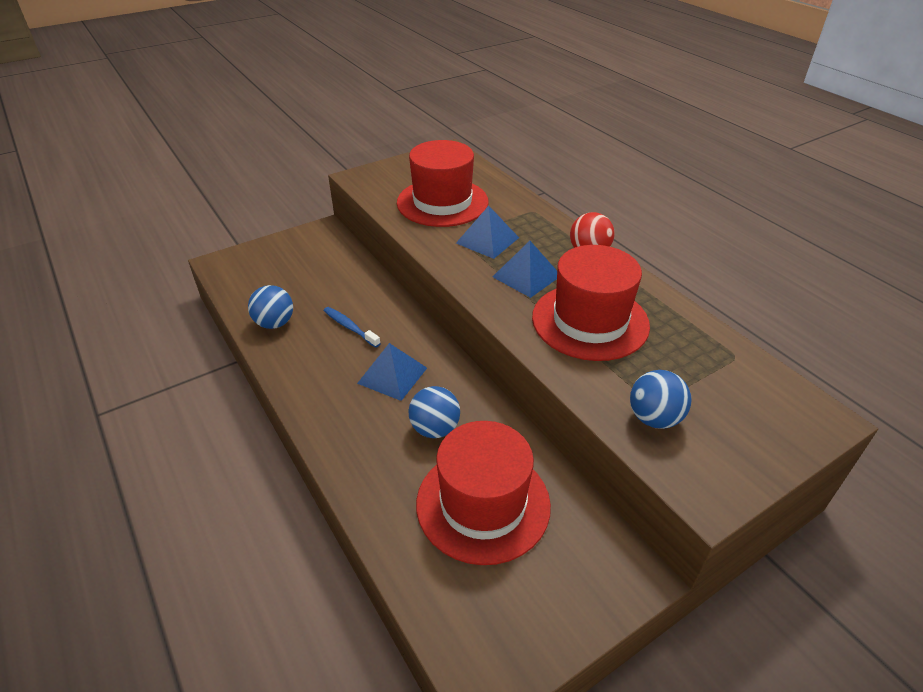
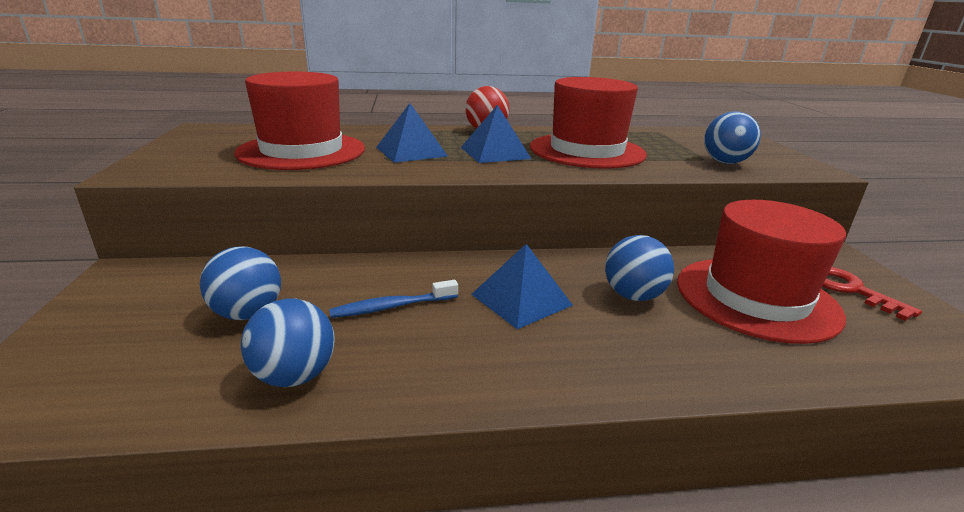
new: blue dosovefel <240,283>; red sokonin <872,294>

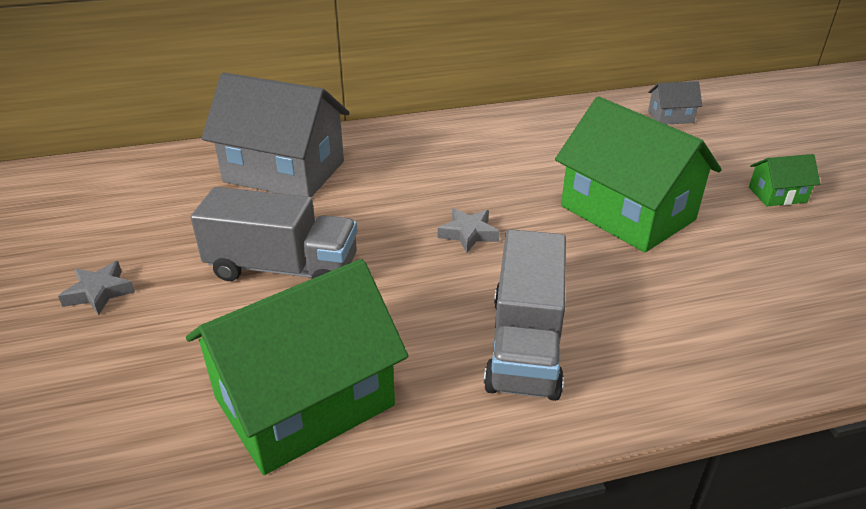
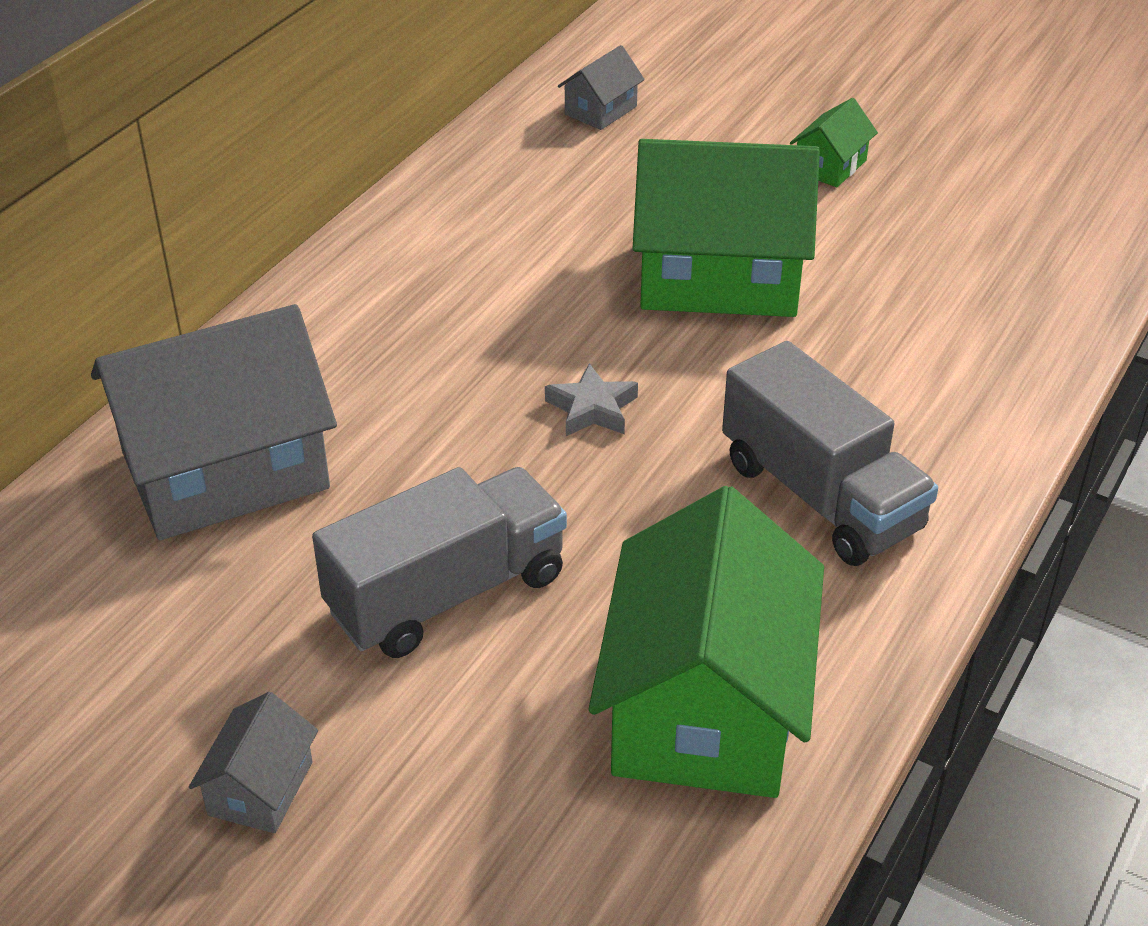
swapped: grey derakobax <96,288> to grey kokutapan <253,762>

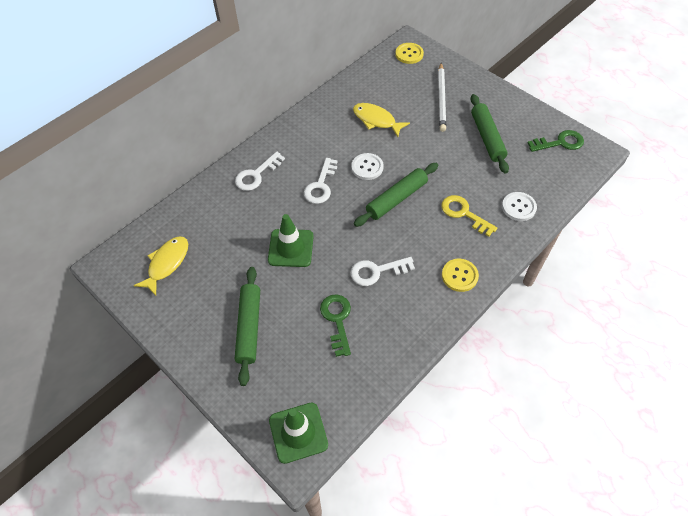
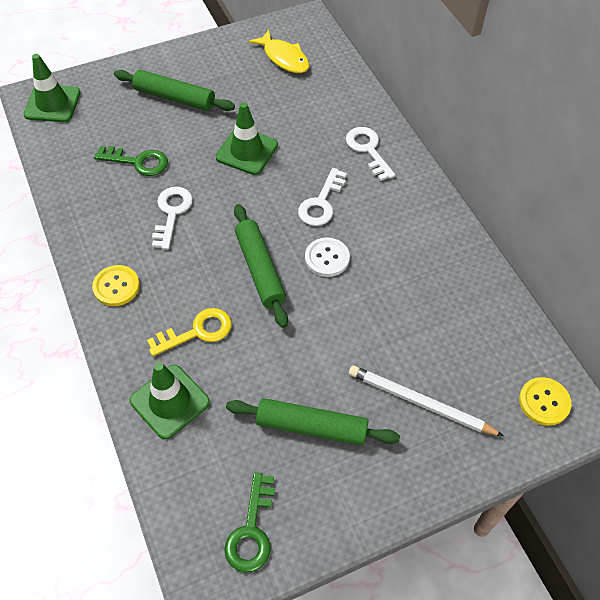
gone: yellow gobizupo <381,120>
swapped: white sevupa <519,206> to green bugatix <170,400>
rotated: white sokonin <321,181> = <322,197> 105 degrees counterclockwise

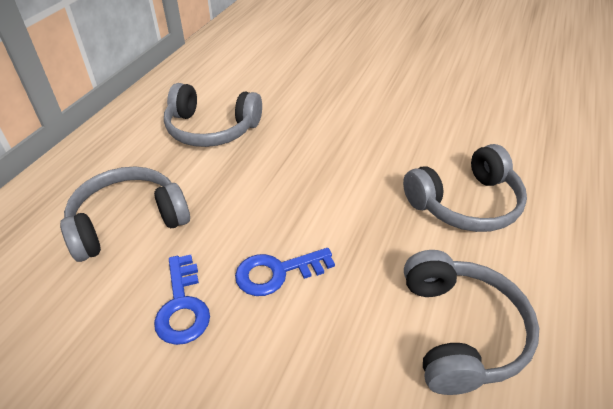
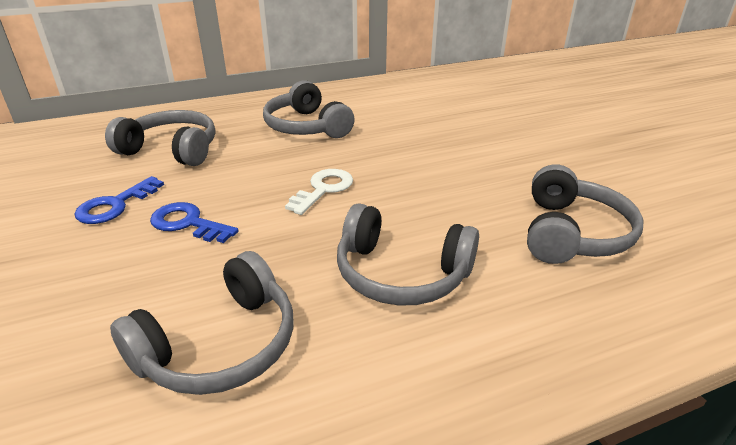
new: white sokonin <319,192>; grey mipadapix <585,214>

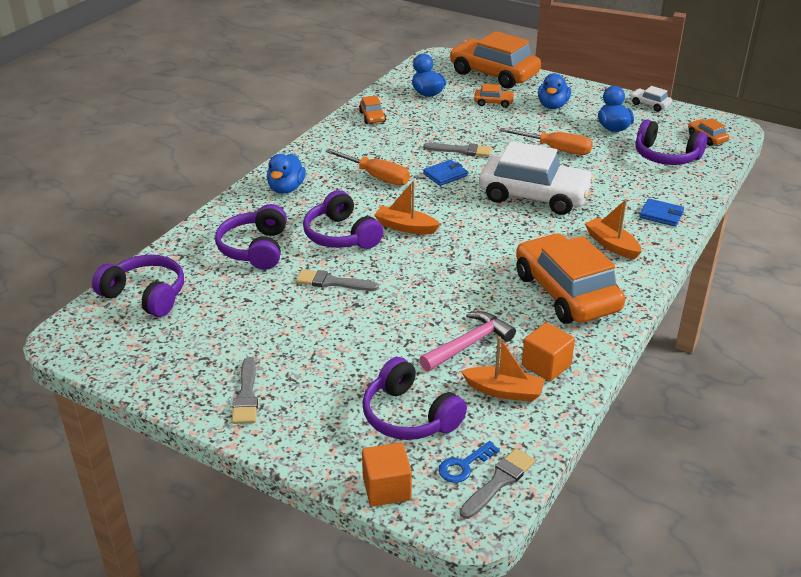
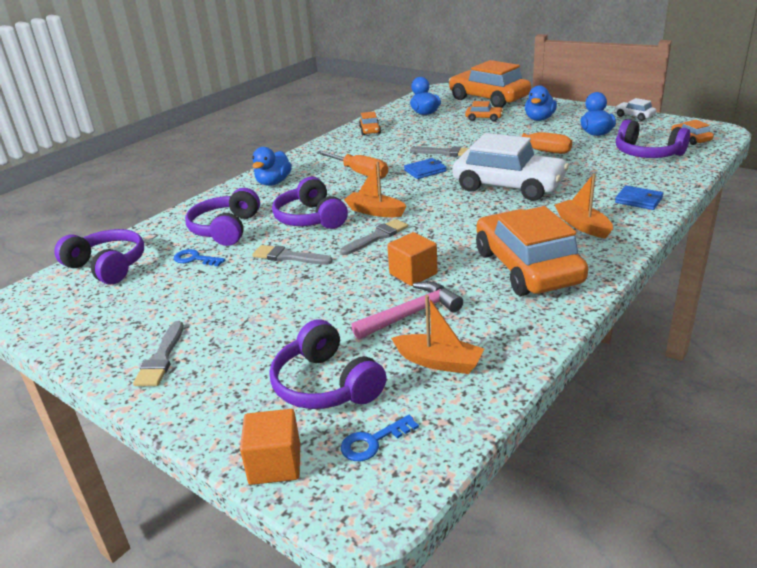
new: blue sokonin <199,257>
shifted: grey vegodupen <497,483> to <374,237>; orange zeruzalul <548,352> to <412,259>

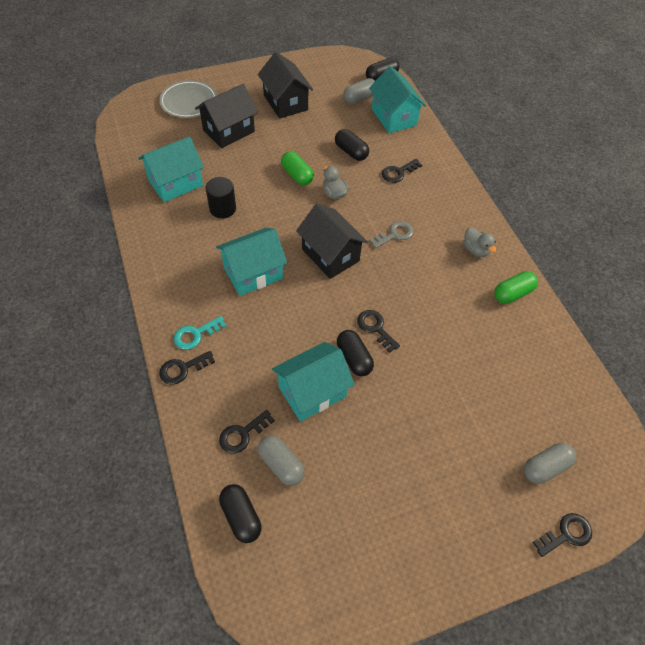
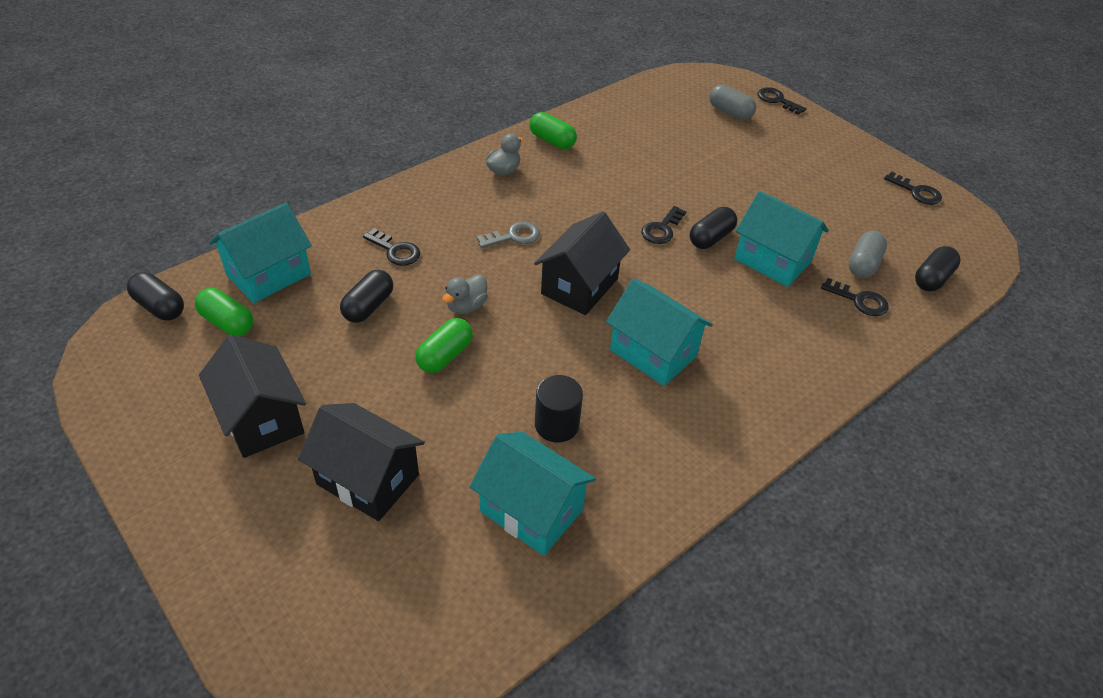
gone: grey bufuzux <188,99>; turquoise sokonin <200,333>
shifted: black sokonin <187,368> to <913,188>
repainted: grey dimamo <359,91> to green dimamo <224,312>
rotated: black kokutapan <285,85> = <252,396> 75 degrees counterclockwise; grey sokonin <391,235> = <508,235> 120 degrees clockwise

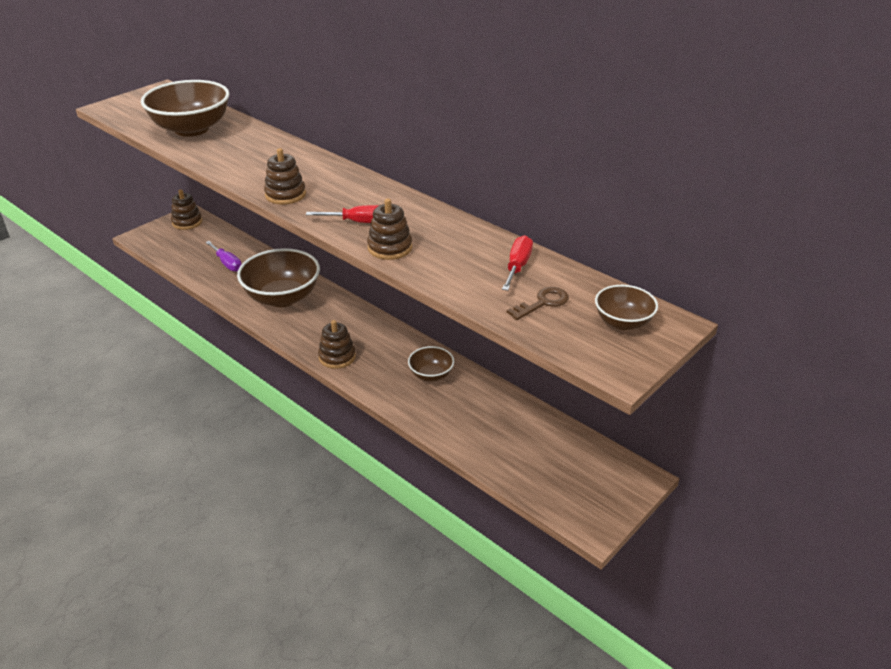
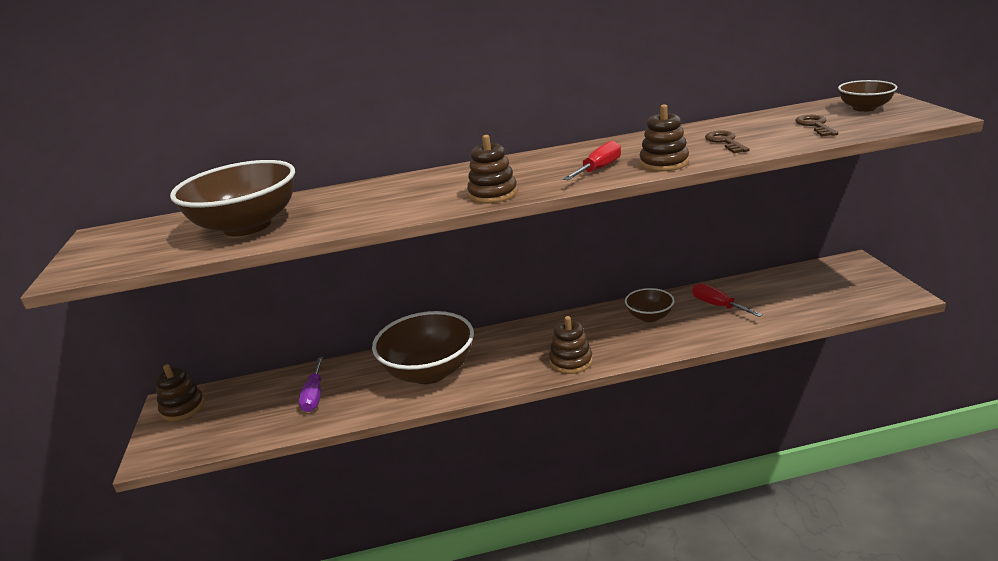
new: brown sokonin <727,141>
shifted: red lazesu <517,263> to <727,300>
rotated: purple lazesu <223,256> = <311,384> 90 degrees clockwise

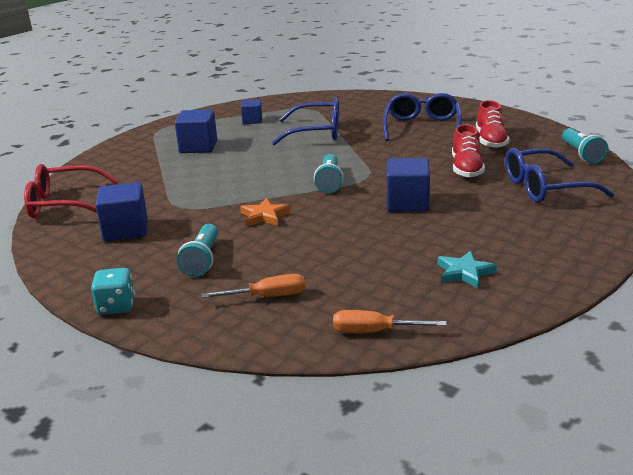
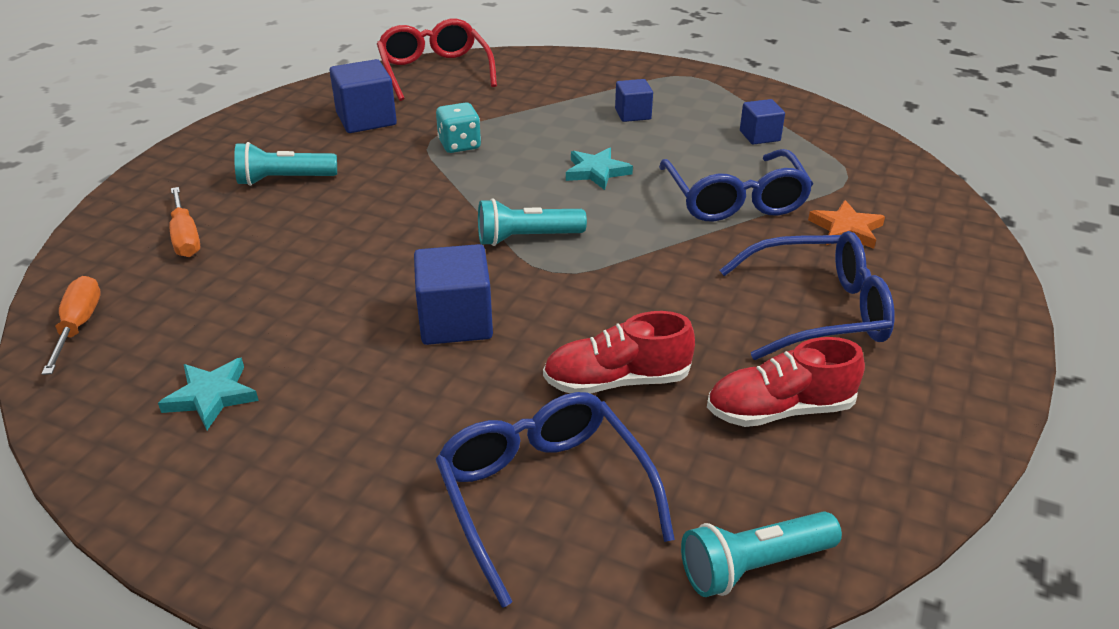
new: turquoise derakobax <599,168>
shifted: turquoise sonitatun <113,291> to <458,127>; orange derakobax <265,212> to <846,224>
scaled: blue zeruzalul <196,131> = <634,100> x0.61

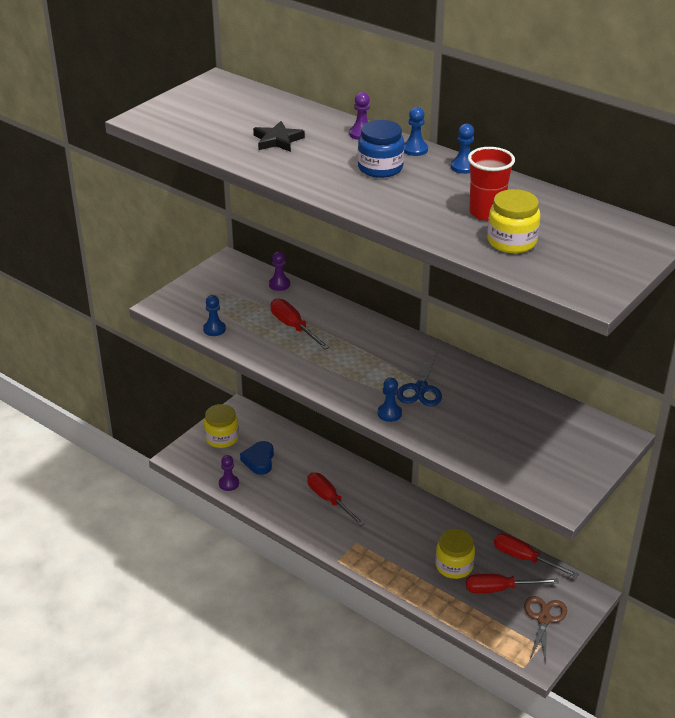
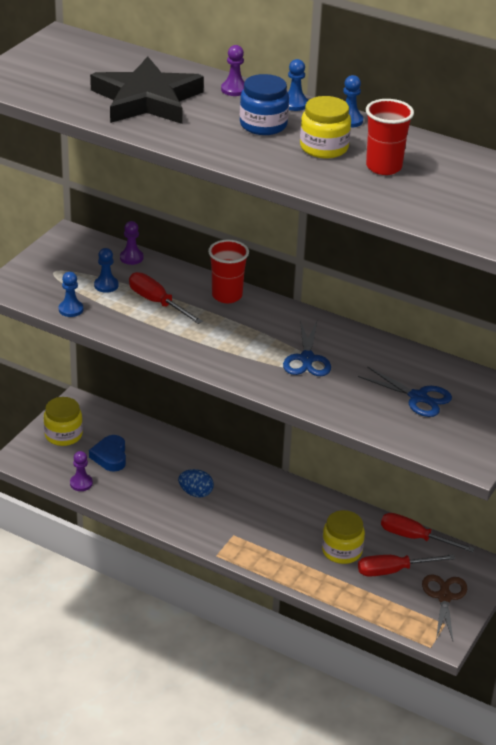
new: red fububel <228,271>; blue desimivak <405,391>
shifted: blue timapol <389,400> to <106,270>; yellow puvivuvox <513,221> to <325,127>
swapped: red lazesu <336,499> to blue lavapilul <196,483>
scaled: black derakobax <279,136> = <147,90> x2.04

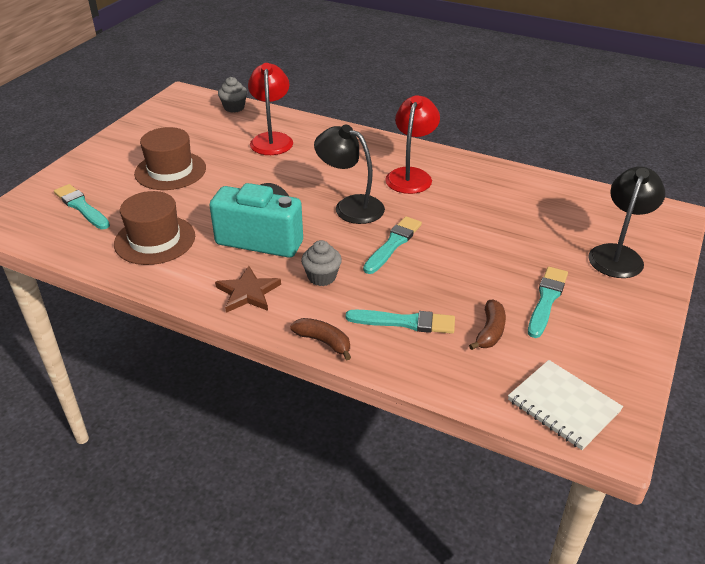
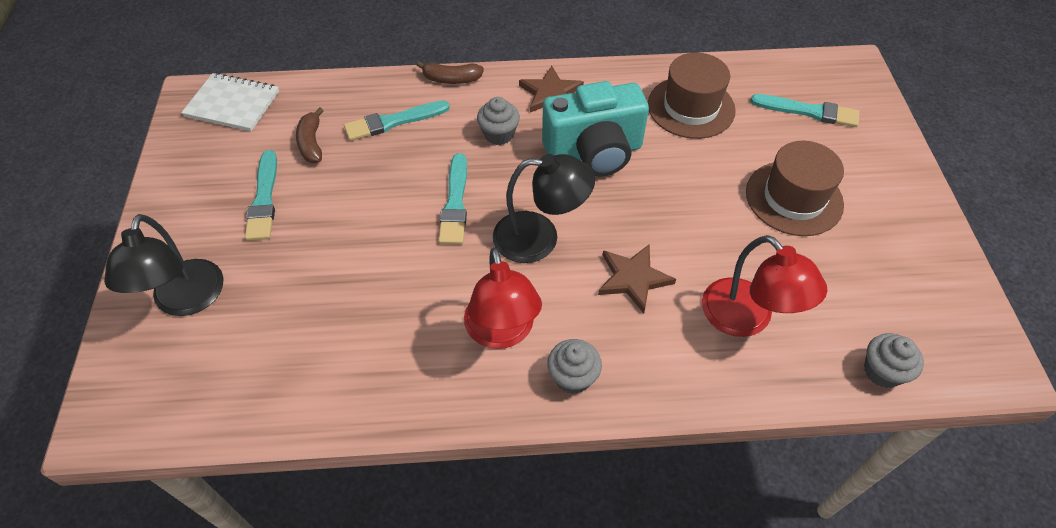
new: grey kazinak <574,366>; brown derakobax <637,278>

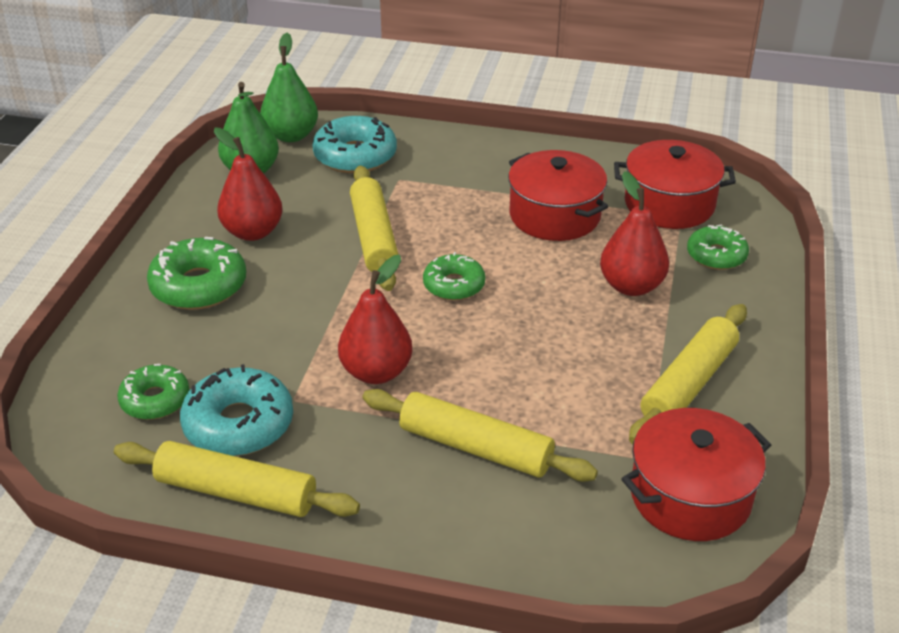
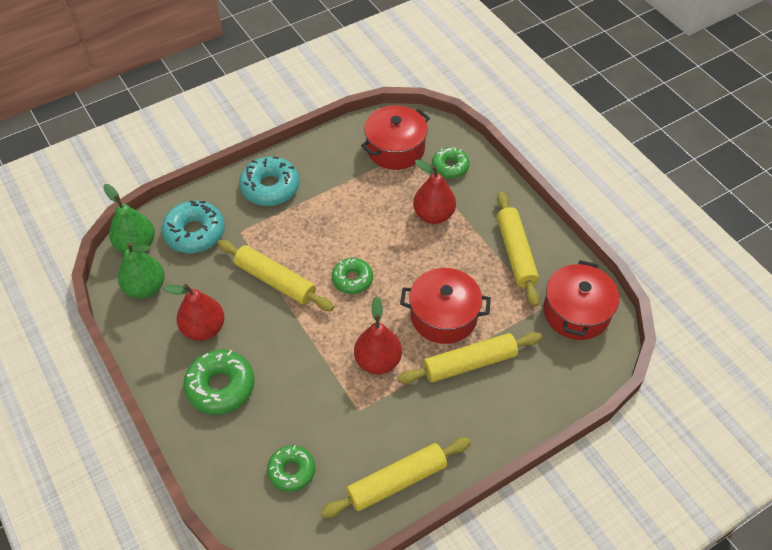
shifted: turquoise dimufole <236,410> to <269,181>; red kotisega <558,195> to <445,306>

